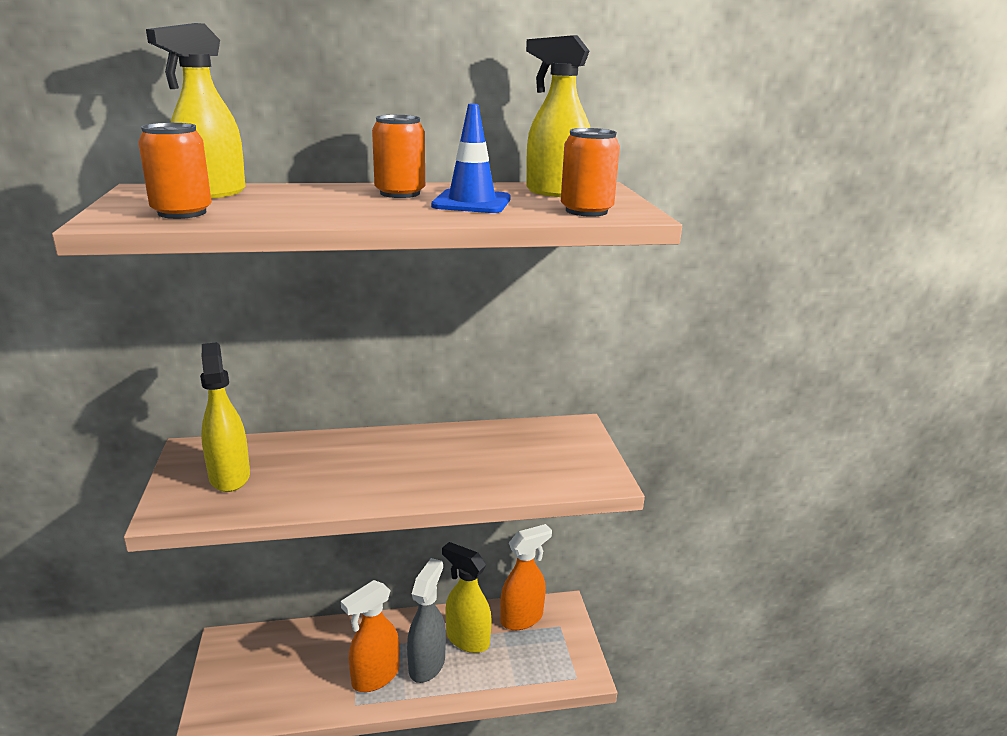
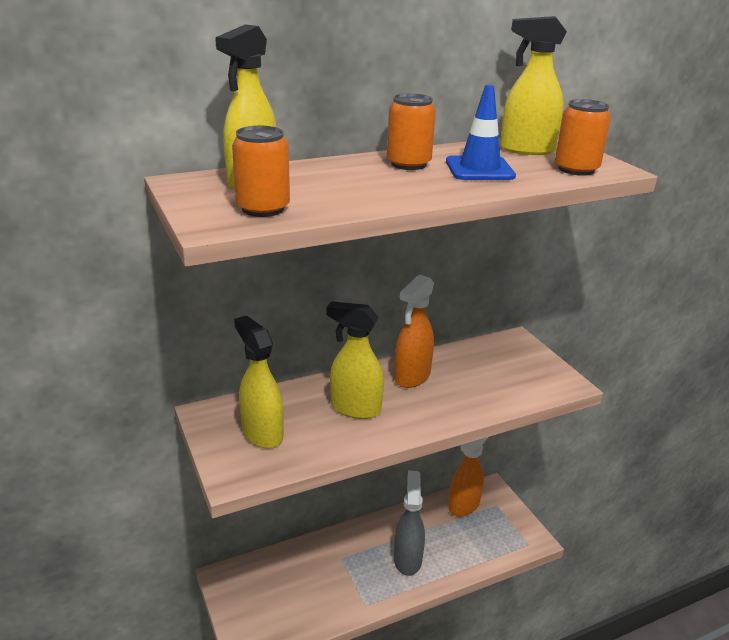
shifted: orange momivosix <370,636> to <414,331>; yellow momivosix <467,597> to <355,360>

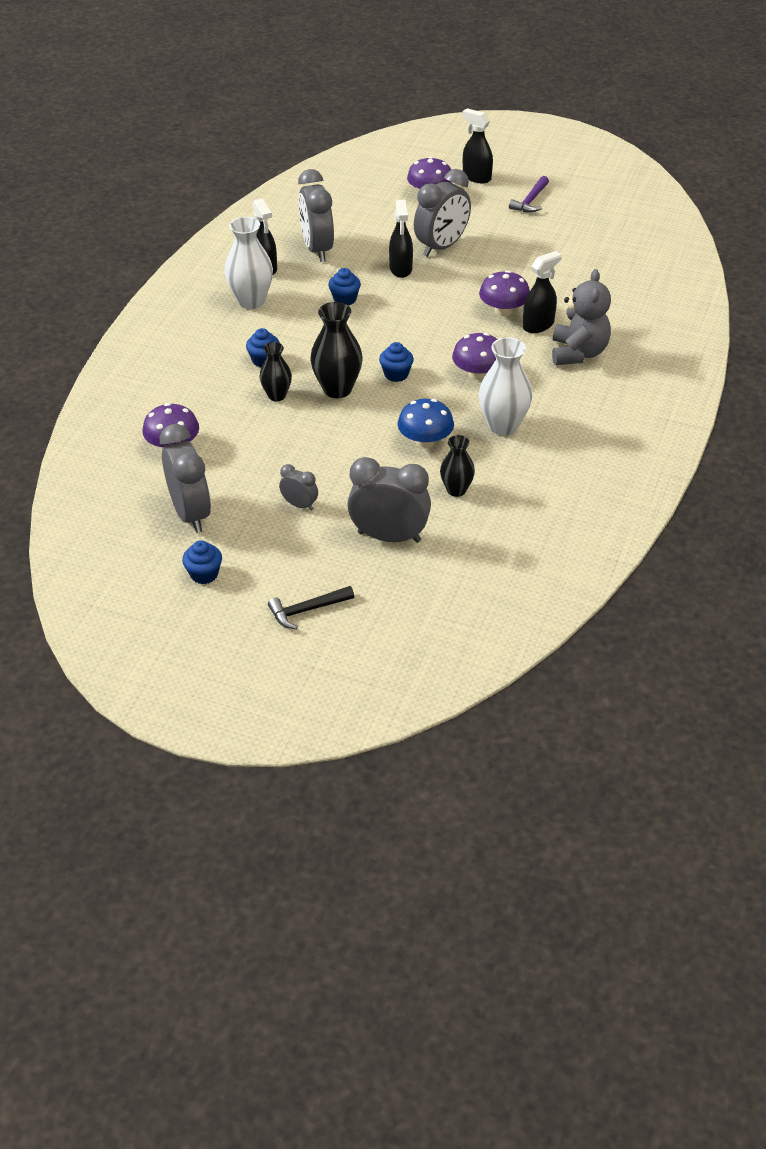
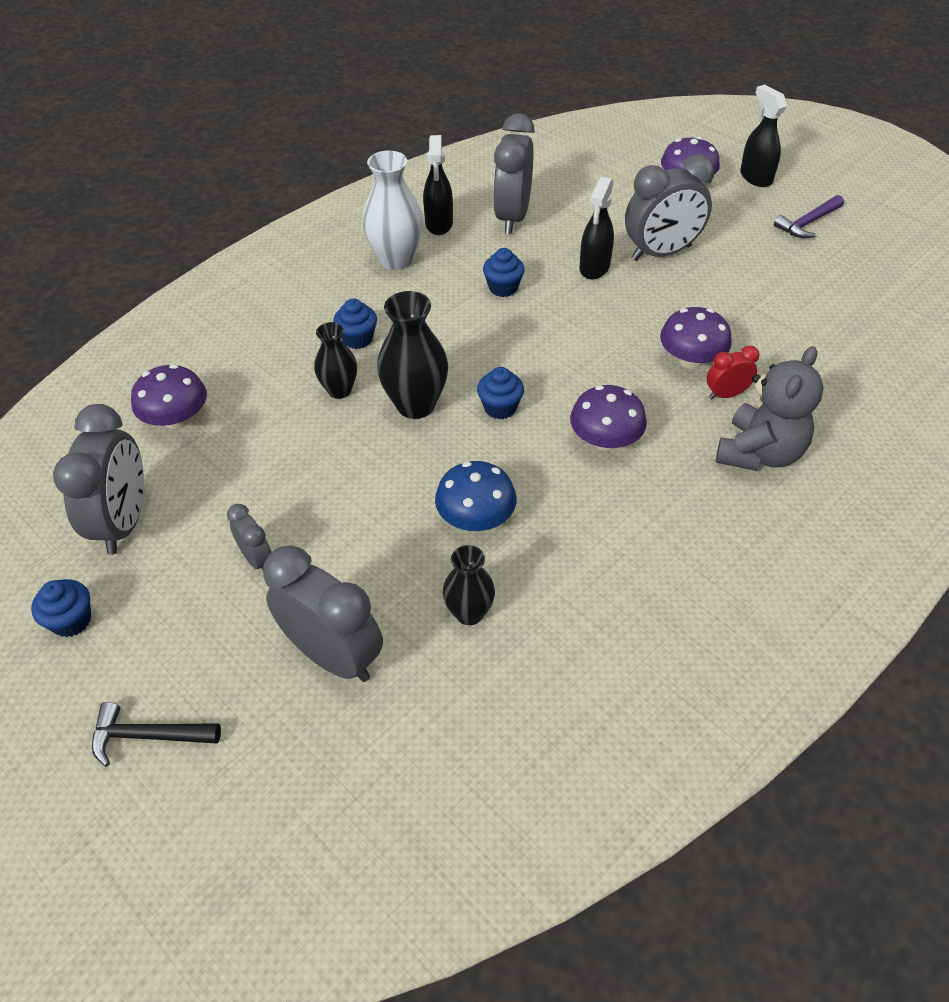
gone: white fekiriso <505,386>
swapped: black momivosix <542,292> to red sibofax <733,372>

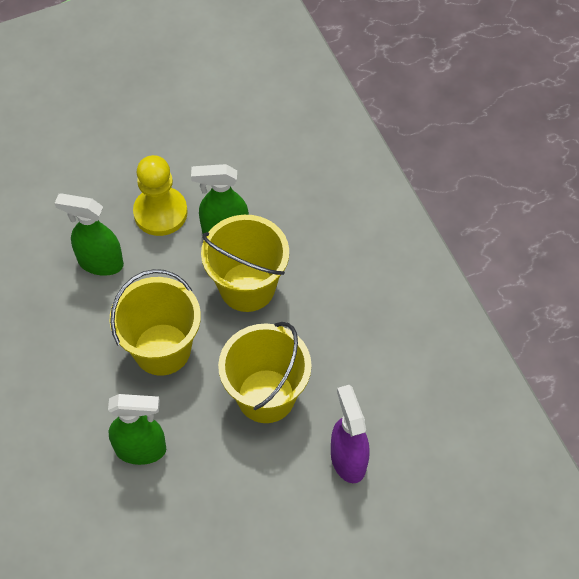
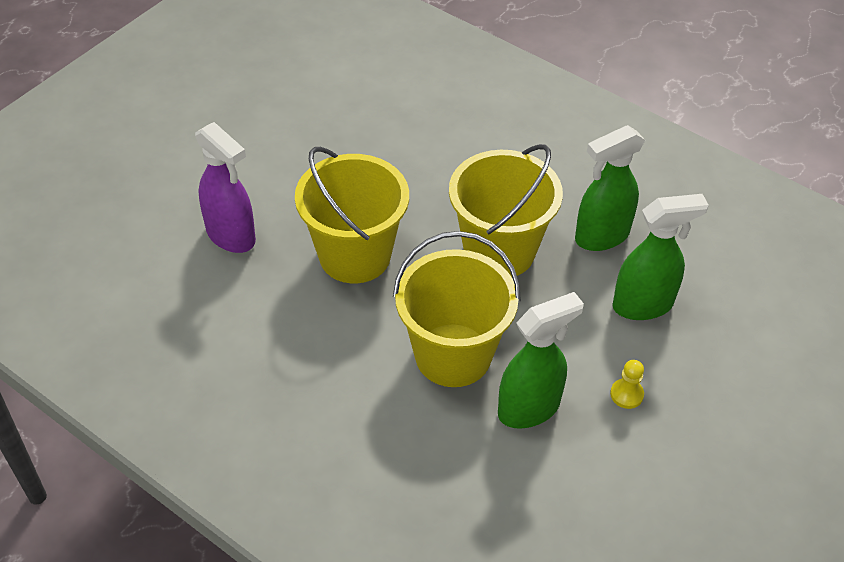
shifted: green momivosix <137,429> to <610,188>
scaled: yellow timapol <160,195> = <627,384> x0.42

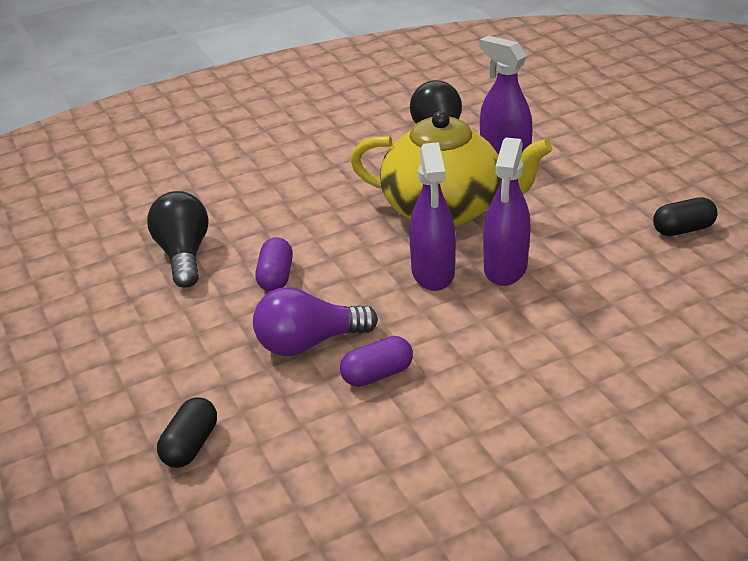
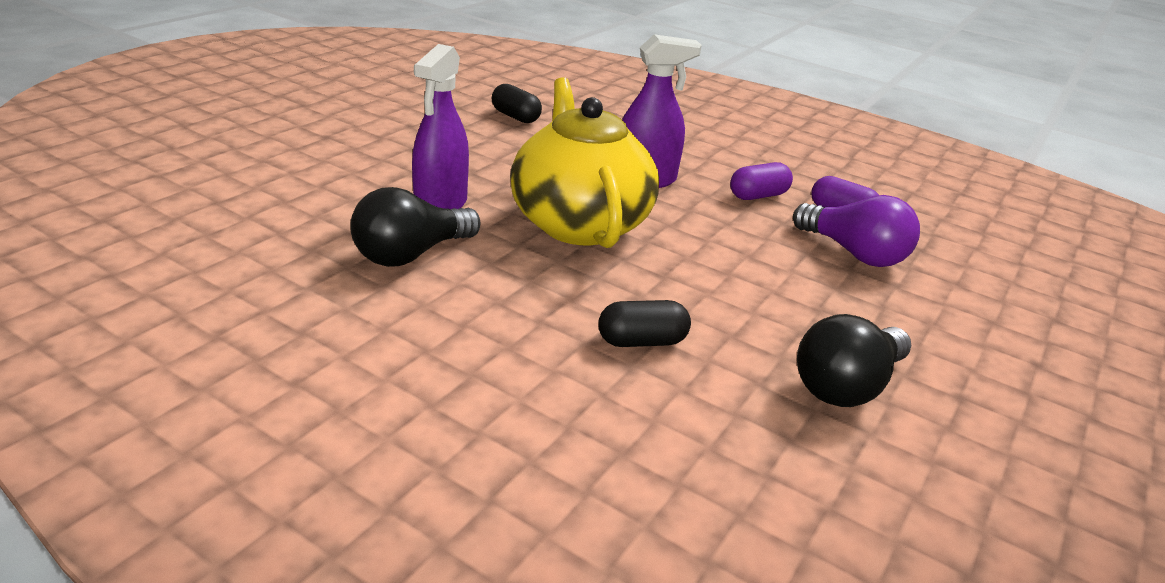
gone: purple momivosix <432,216>
shifted: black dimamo <187,432> to <644,323>; purple dimamo <274,264> to <761,181>

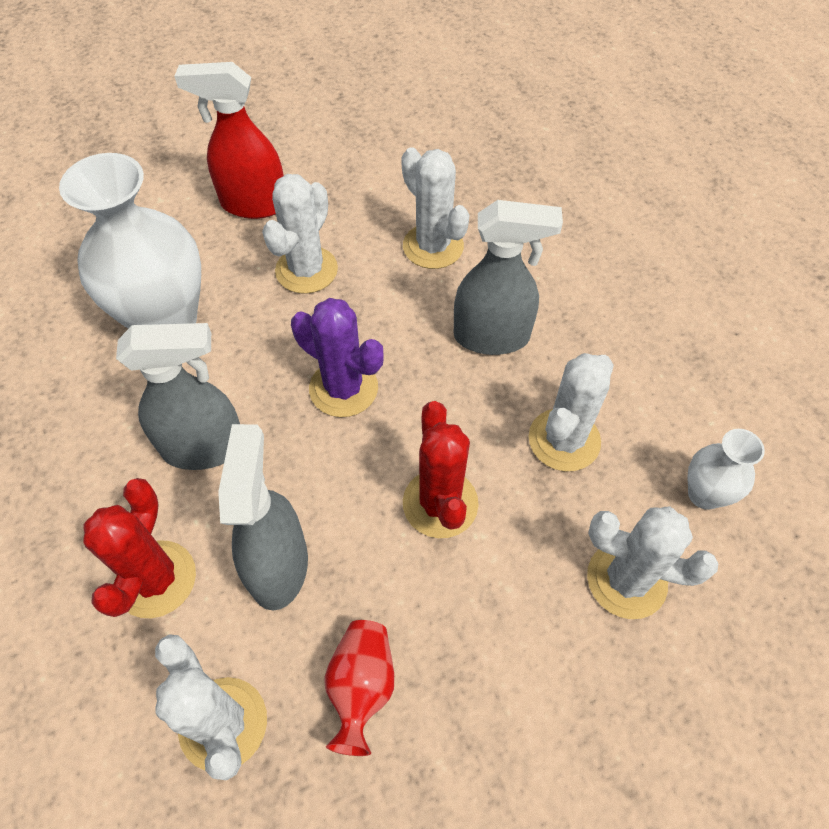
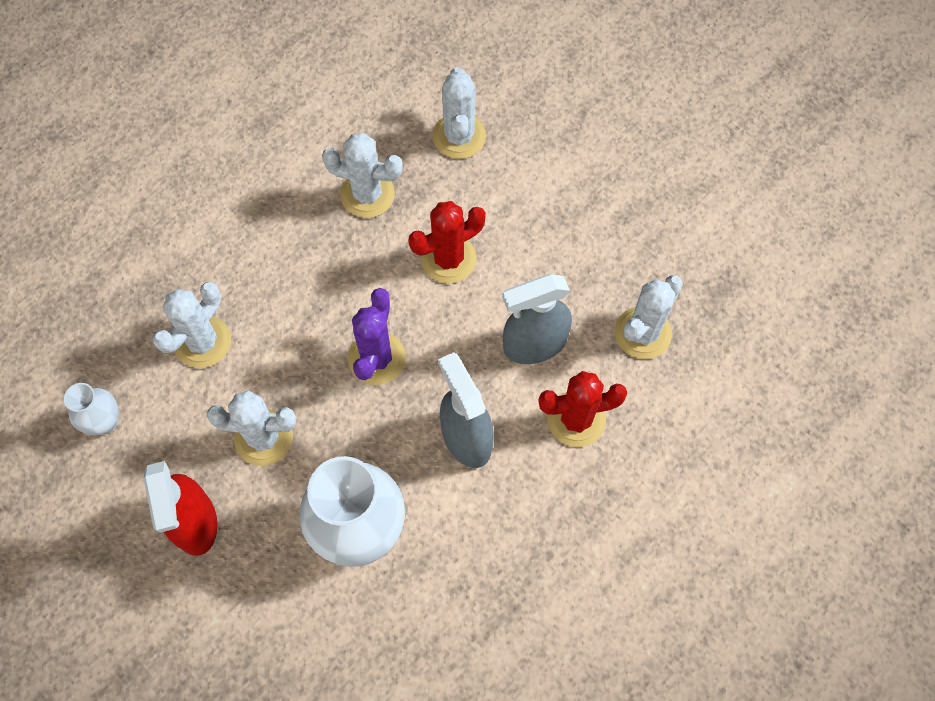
gone: red fekiriso <359,688>; grey momivosix <508,277>
shifted: white fekiriso <726,469> to <91,409>

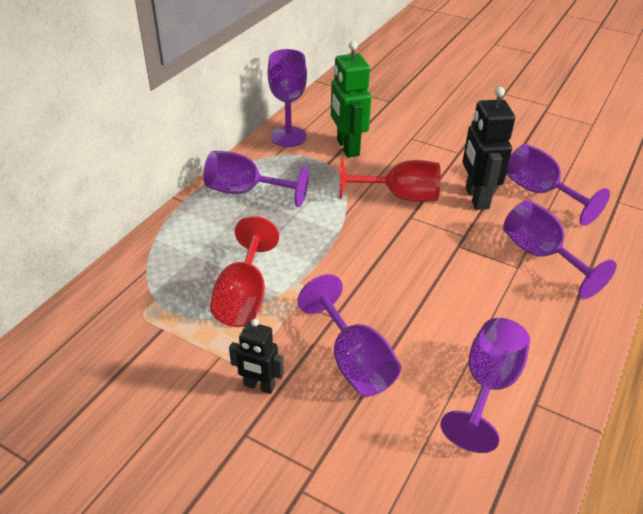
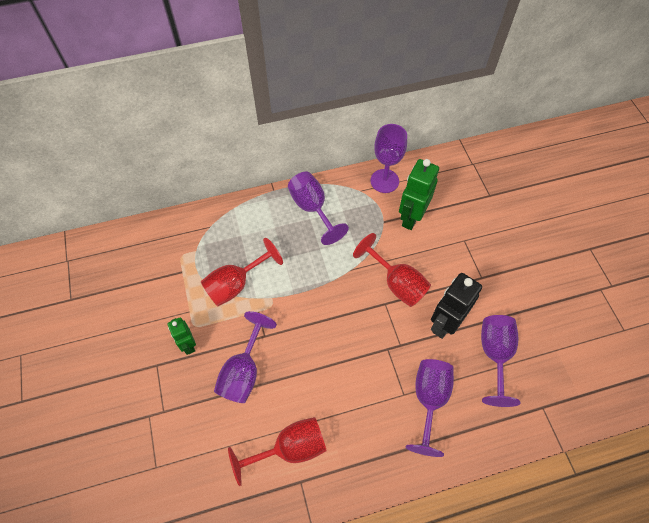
repainted: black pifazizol <256,356> to green pifazizol <182,336>; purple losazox <485,385> to red losazox <277,451>

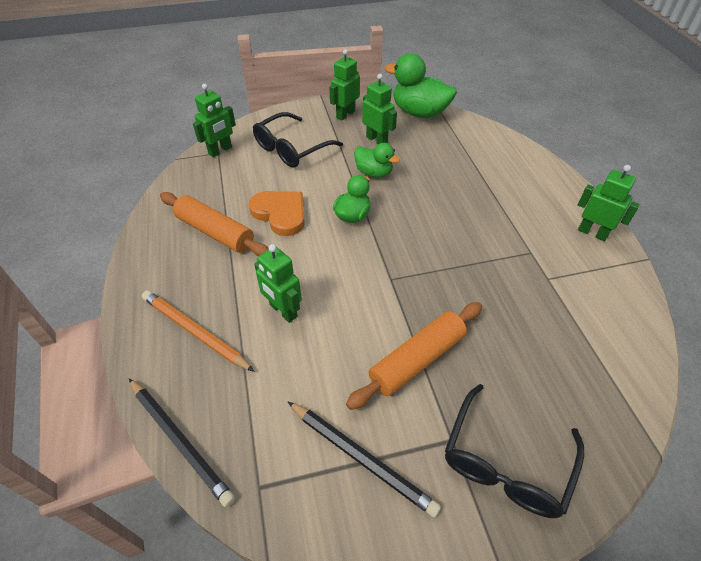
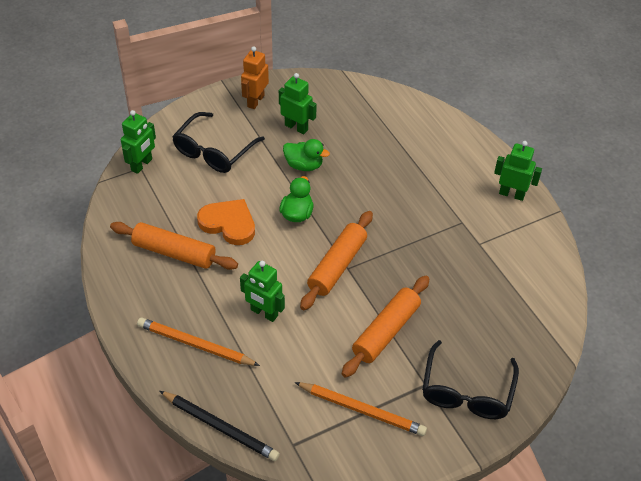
gone: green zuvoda <421,85>
new: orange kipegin <336,260>
repainted: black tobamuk <364,460> to orange tobamuk <360,409>; green pifazizol <344,84> to orange pifazizol <255,77>

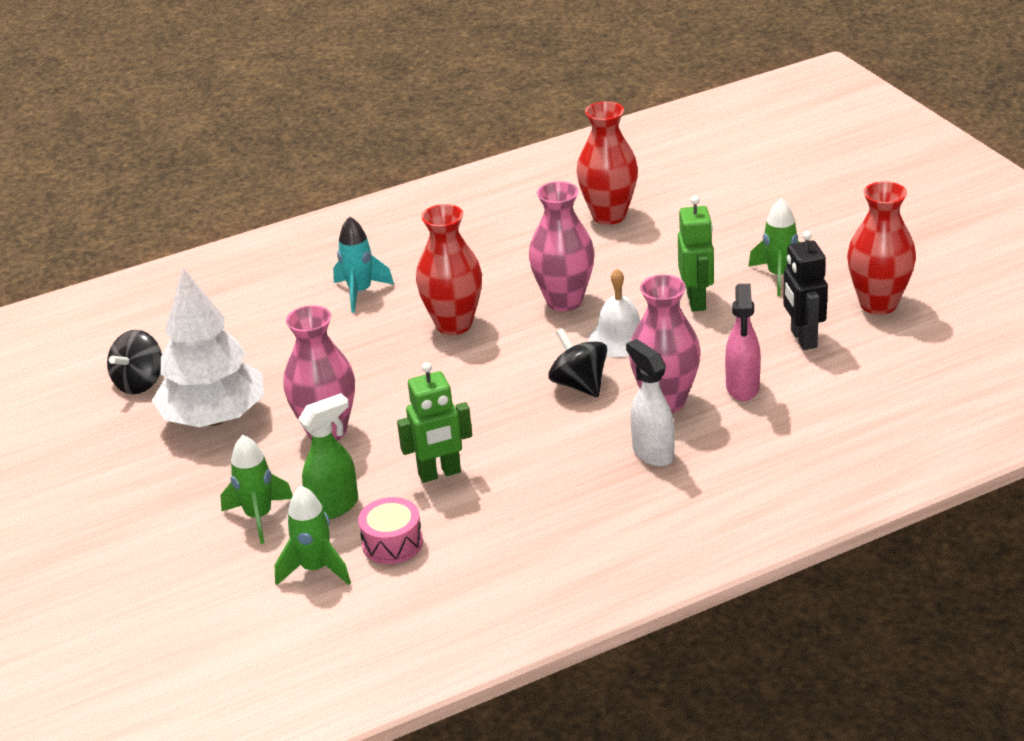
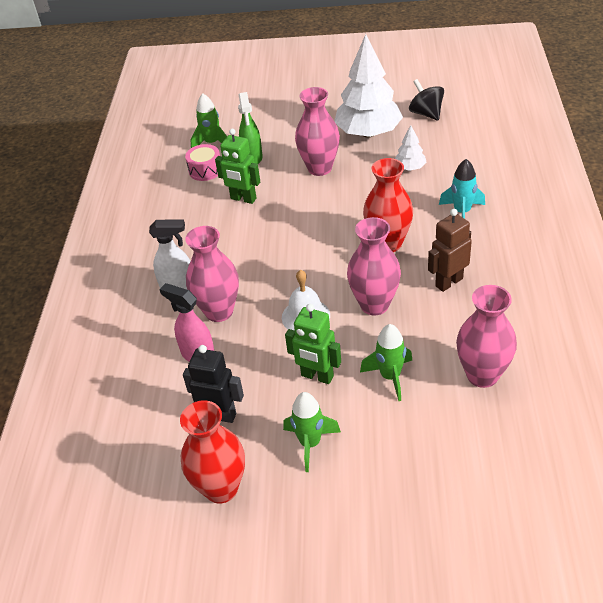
gone: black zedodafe <577,362>
new: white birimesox <411,148>; brown pifazizol <450,250>
shifted: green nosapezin <256,489> to <386,362>
repainted: red fekiriso <607,163> to pink fekiriso <486,336>
rotated: green pifazizol <434,422> = <237,166> 75 degrees counterclockwise

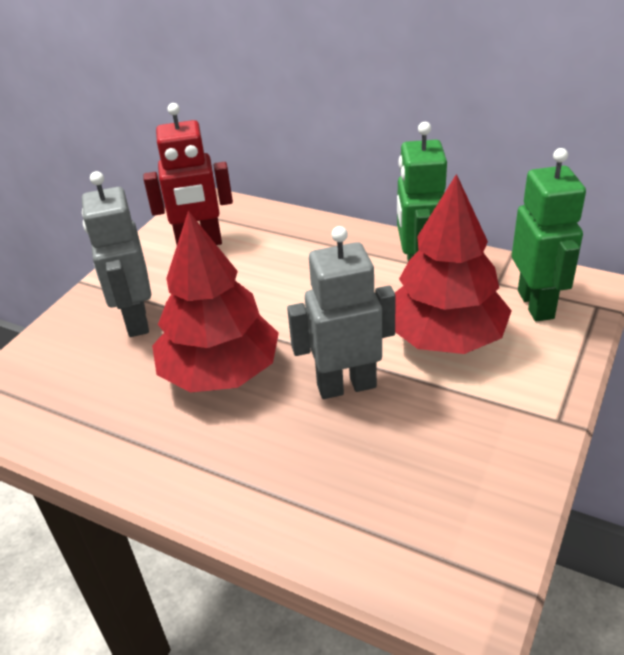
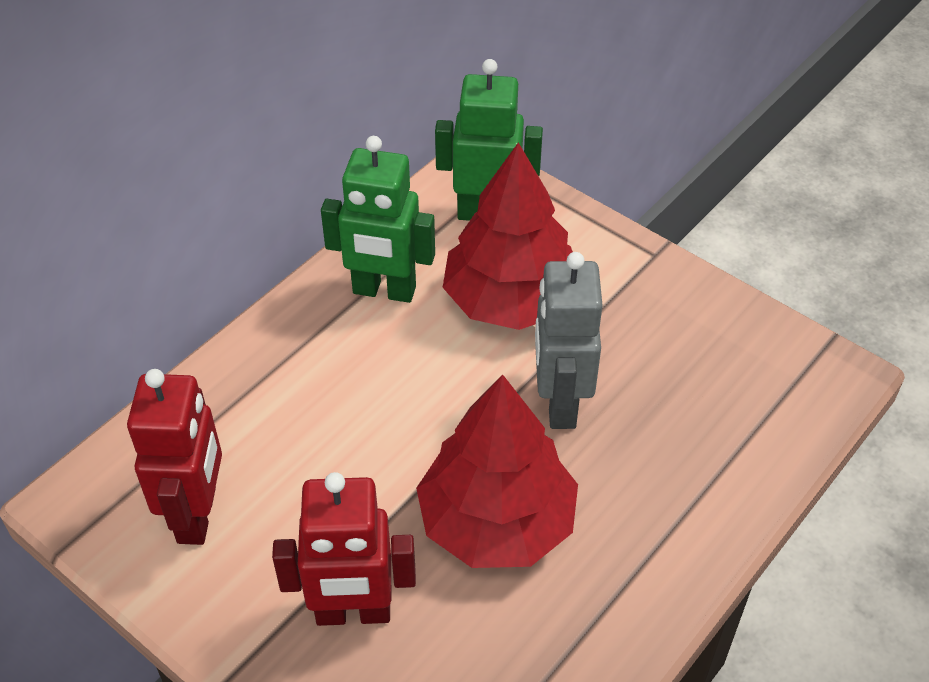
repainted: grey pifazizol <116,254> to red pifazizol <344,549>

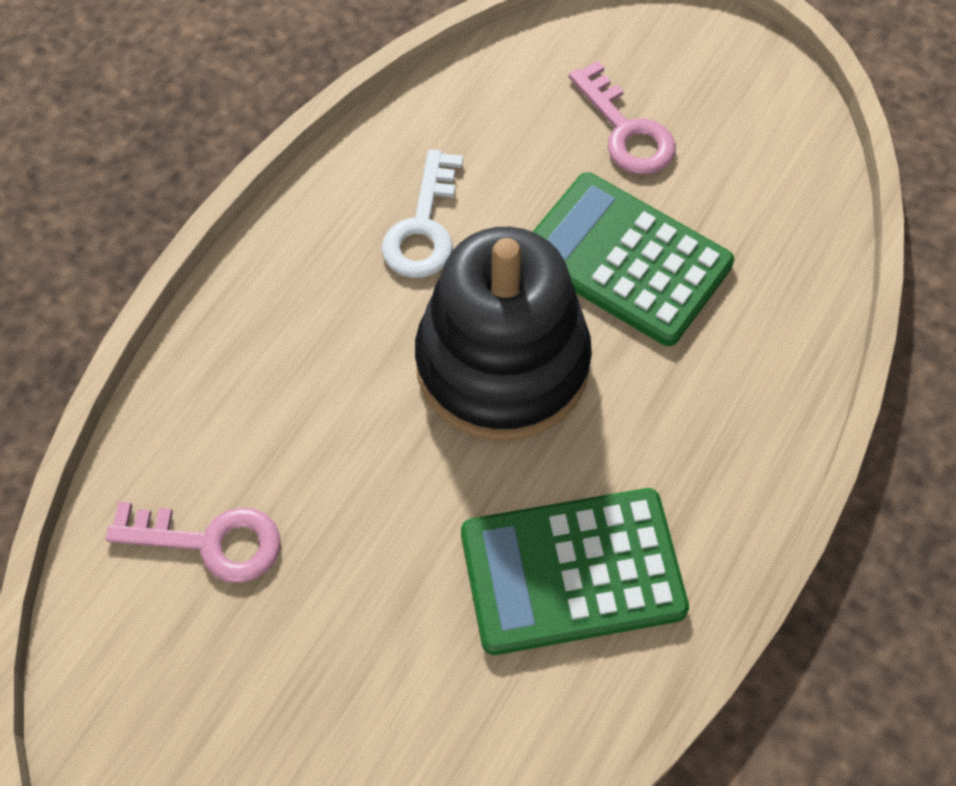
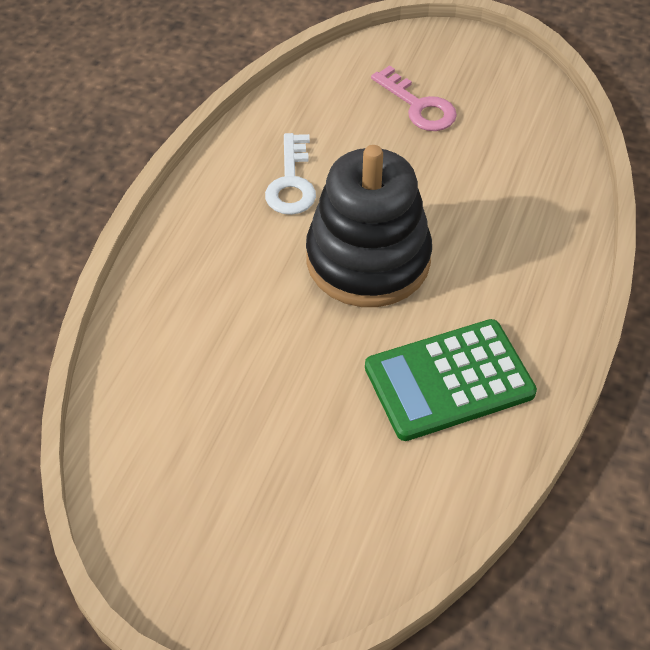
gone: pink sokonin <193,542>; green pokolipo <633,259>

